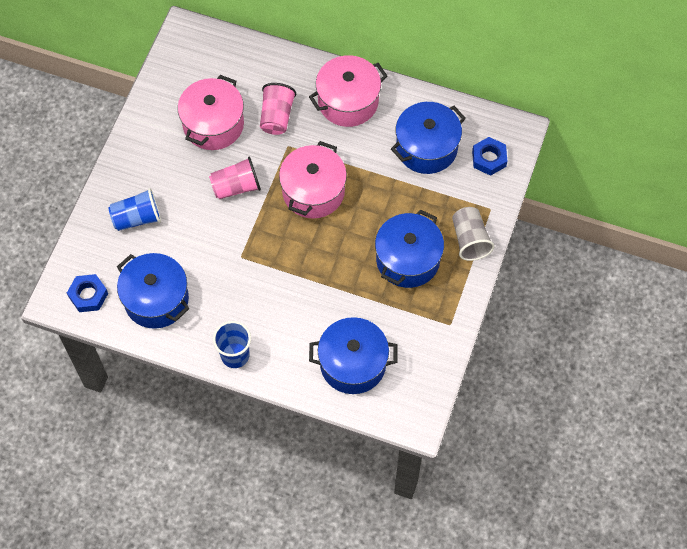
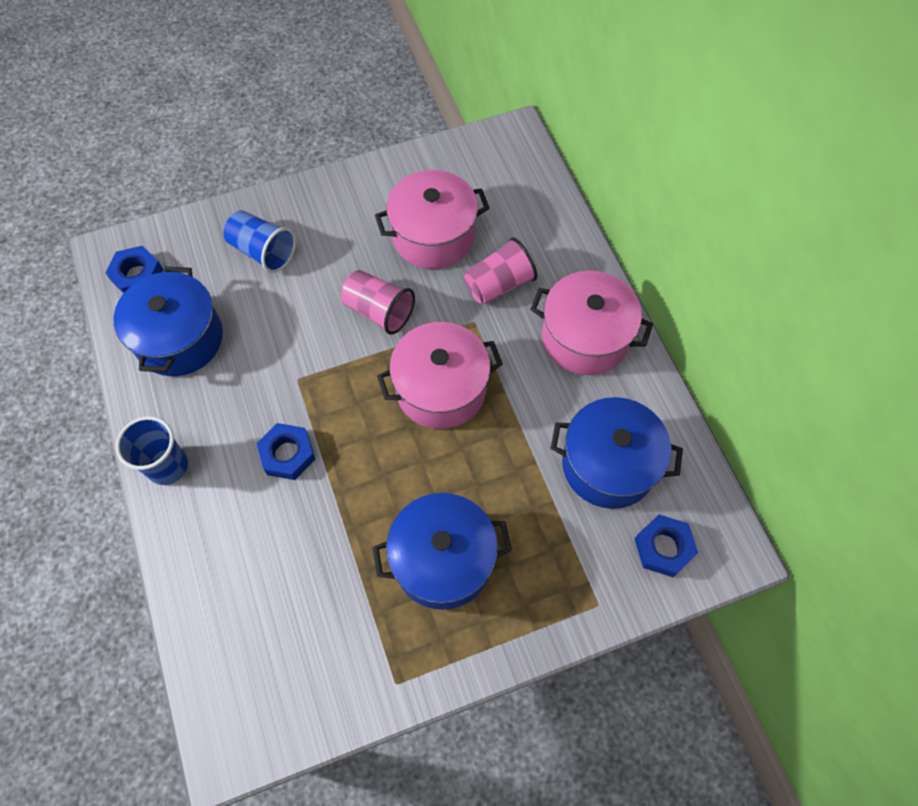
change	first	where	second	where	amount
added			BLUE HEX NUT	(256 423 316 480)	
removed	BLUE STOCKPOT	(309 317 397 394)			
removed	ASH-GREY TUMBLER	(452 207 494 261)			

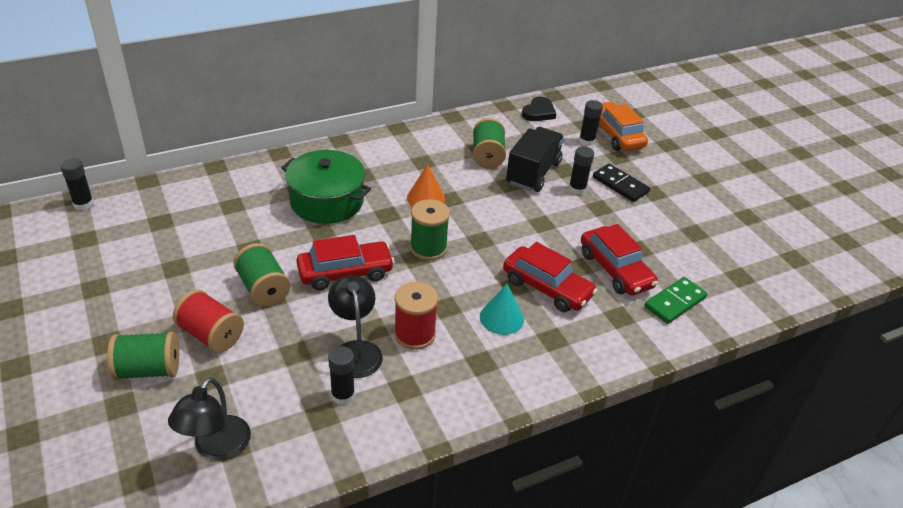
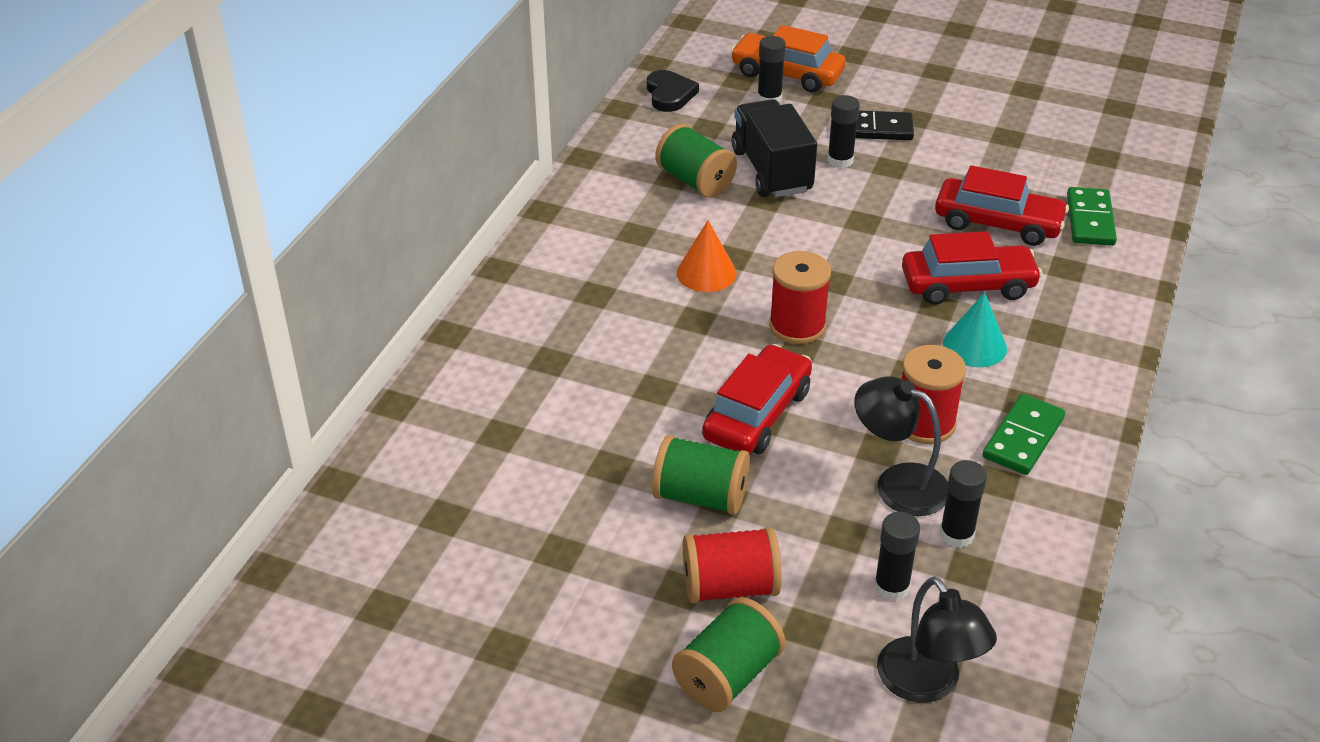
change	first	where	second	where	amount
recoloured	LEAF-GREEN REEL OF THREAD	(410 199 450 261)	RED REEL OF THREAD	(769 251 831 344)	
moved	BLACK GLUE STICK	(61 158 94 210)		(874 512 920 601)	
added			LEAF-GREEN DOMINO TILE	(983 394 1065 475)	
removed	LEAF-GREEN STOCKPOT	(281 150 371 224)			

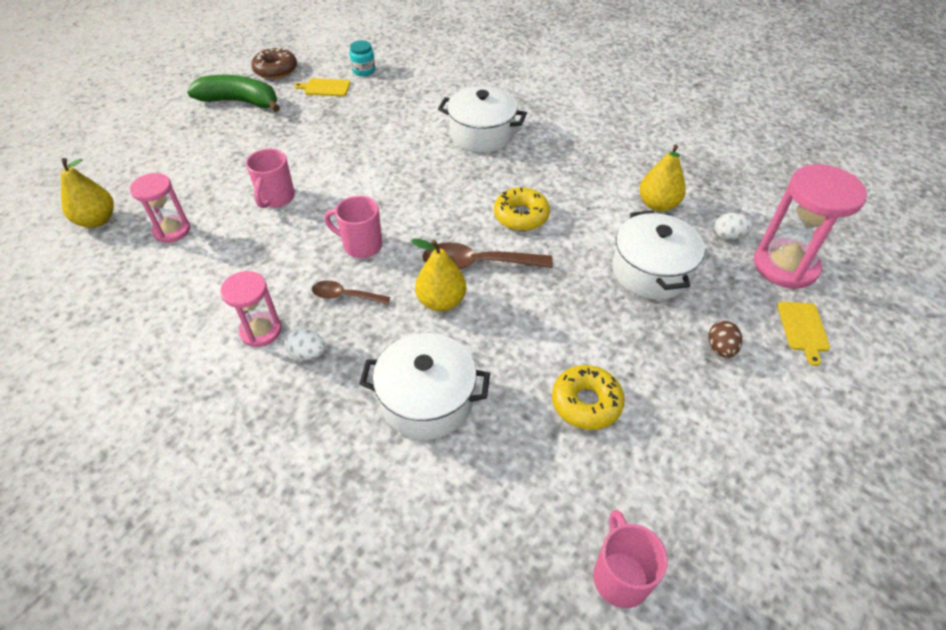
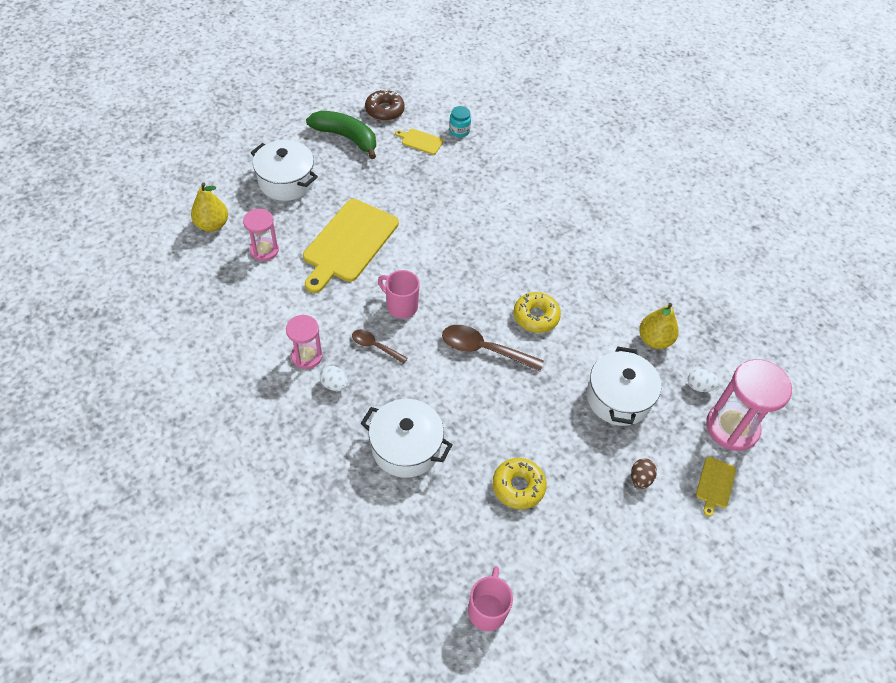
change	first	where	second	where	amount
moved	PURE WHITE STOCKPOT	(438 86 527 153)		(251 140 318 201)	
replaced	ROSY MUG	(246 149 295 208)	BRIGHT YELLOW CHOPPING BOARD	(303 199 399 293)	
removed	BRIGHT YELLOW TOY PEAR	(411 239 466 311)			

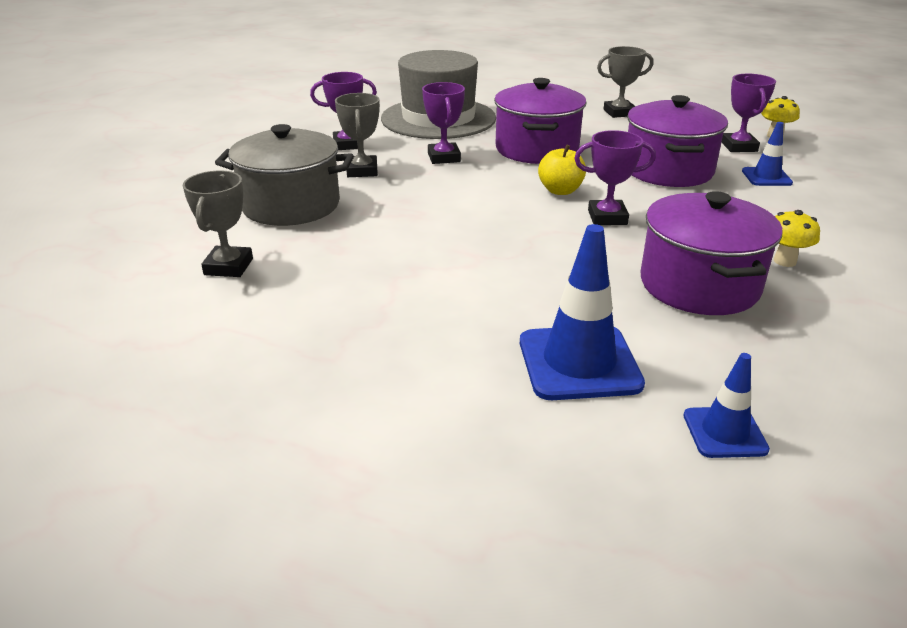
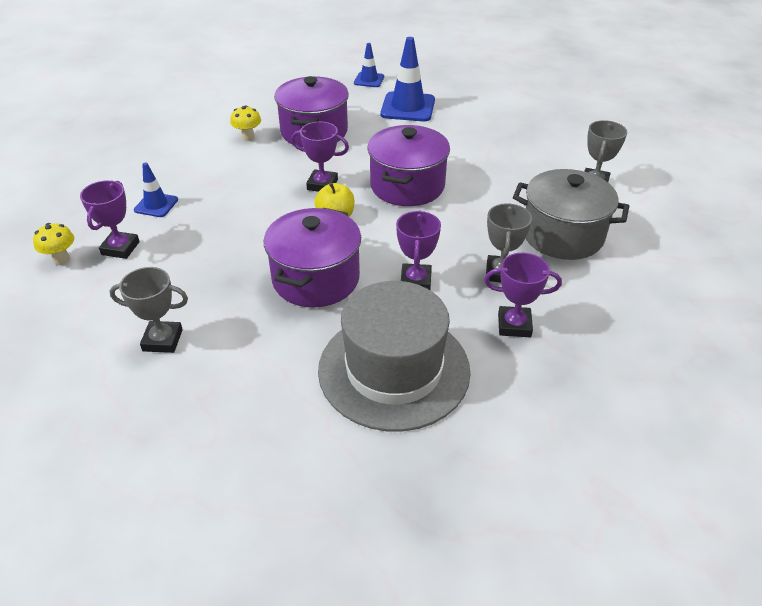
change	first	where	second	where	amount
moved	VIOLET STOCKPOT	(627 95 728 187)		(367 125 450 206)	

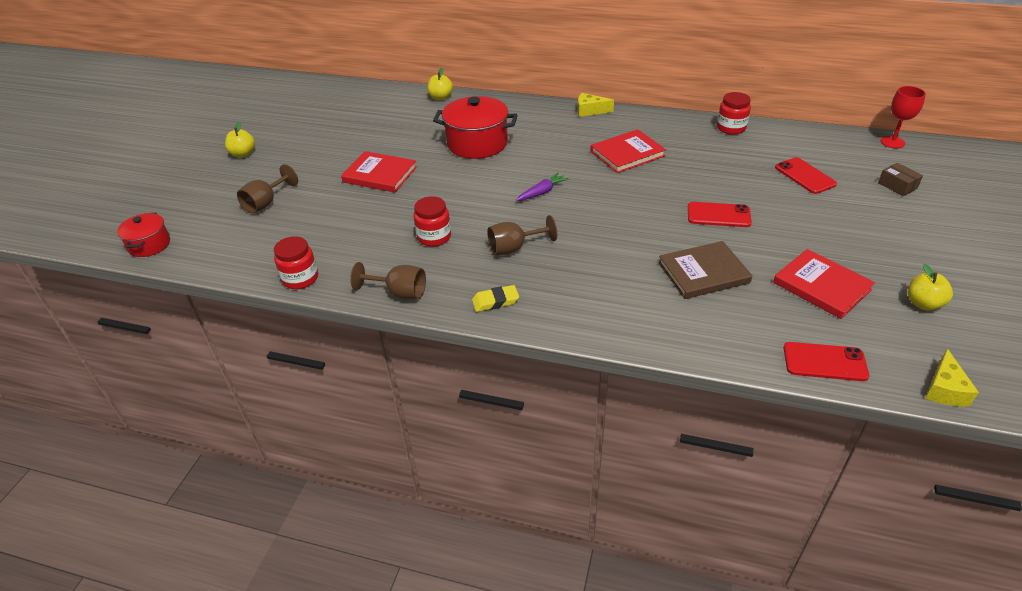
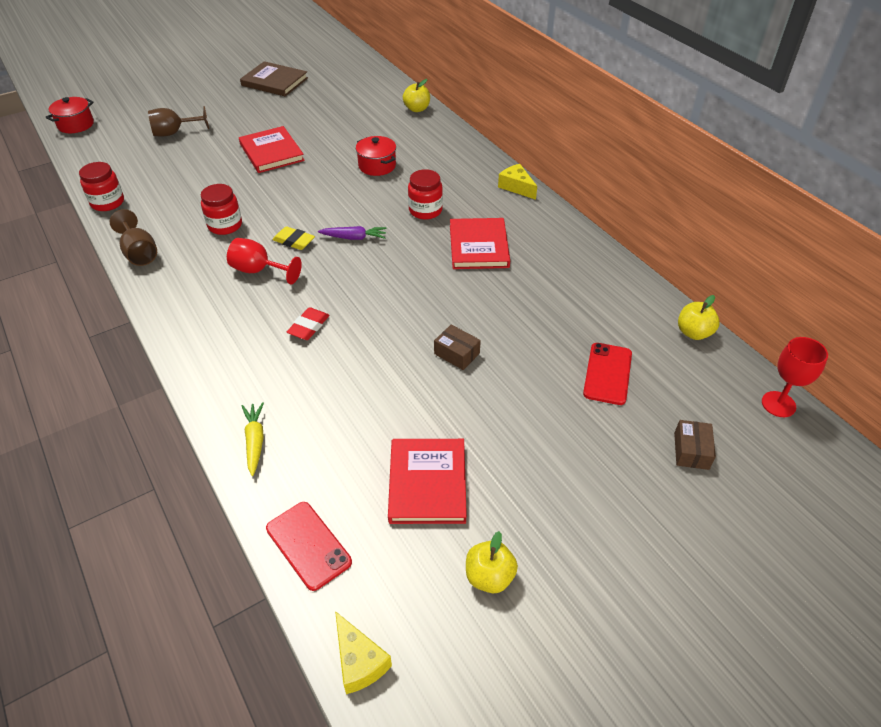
change	first	where	second	where	amount
recoloured	DARK BROWN GOBLET	(487 215 557 255)	RED GOBLET	(227 238 302 284)	
moved	DARK BROWN BOOK	(658 241 752 299)		(240 61 308 96)	
added			BRIGHT YELLOW CARROT	(242 402 264 476)	
moved	BRIGHT YELLOW PENCIL ERASER	(472 285 519 312)		(272 226 315 250)	
added			RED PENCIL ERASER	(287 307 329 340)	
turned	BRIGHT YELLOW PIECE OF CHEESE	(926 349 979 407)		(335 611 392 694)	90 degrees counterclockwise
resized	RED STOCKPOT	(433 96 518 159)		(356 136 396 176)	x0.57
moved	RED JAR	(717 92 751 135)		(408 169 443 220)	
replaced	RED MOBILE PHONE	(688 202 752 227)	DARK BROWN BOX	(434 324 481 370)	
turned	RED BOOK	(591 129 666 173)		(450 218 510 269)	75 degrees clockwise
moved	BRIGHT YELLOW APPLE FRUIT	(225 122 255 157)		(678 295 720 340)	

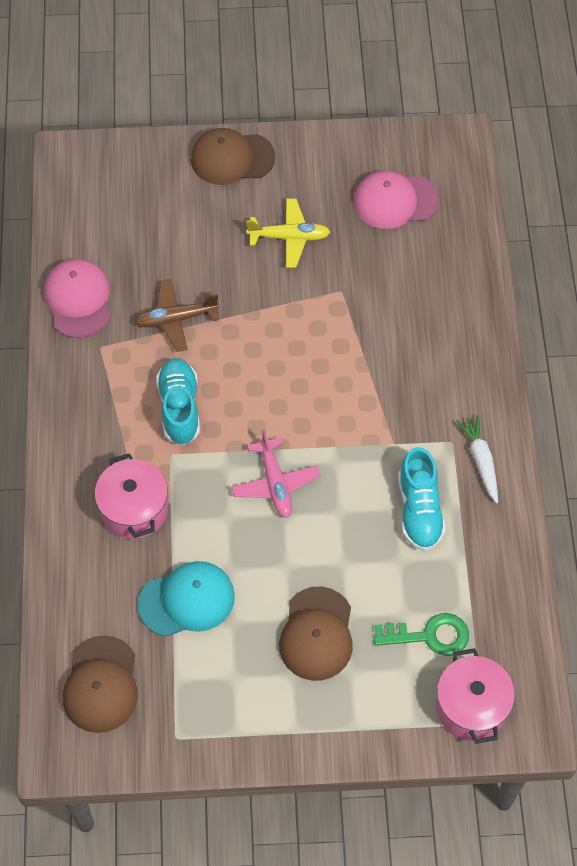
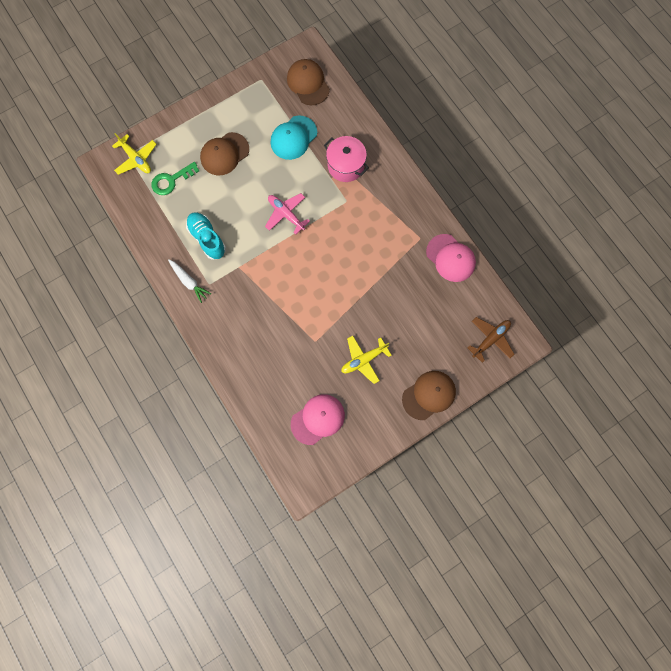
change	first	where	second	where	amount
replaced	ROSY STOCKPOT	(436 648 515 744)	BRIGHT YELLOW AEROPLANE	(112 133 157 175)	
turned	DARK BROWN CAP	(279 587 353 681)		(200 132 249 175)	105 degrees counterclockwise
moved	DARK BROWN AEROPLANE	(134 279 219 352)		(467 317 514 363)	
removed	TURQUOISE LACE-UP SHOE	(156 358 200 445)			

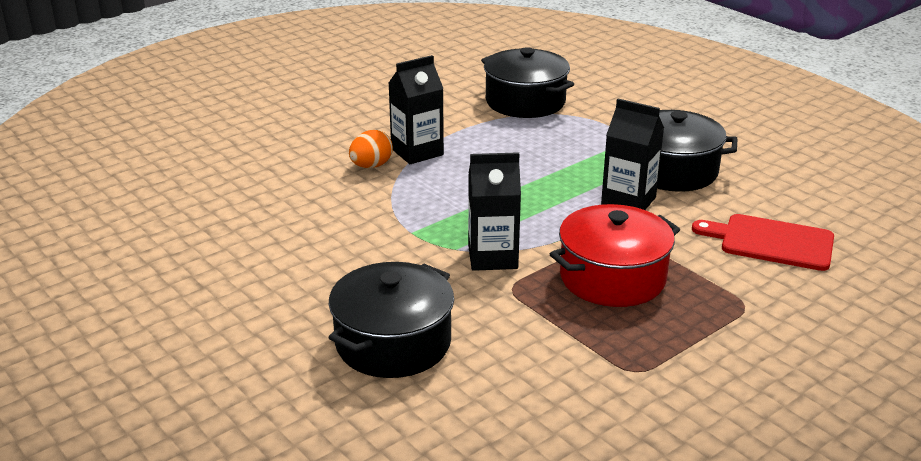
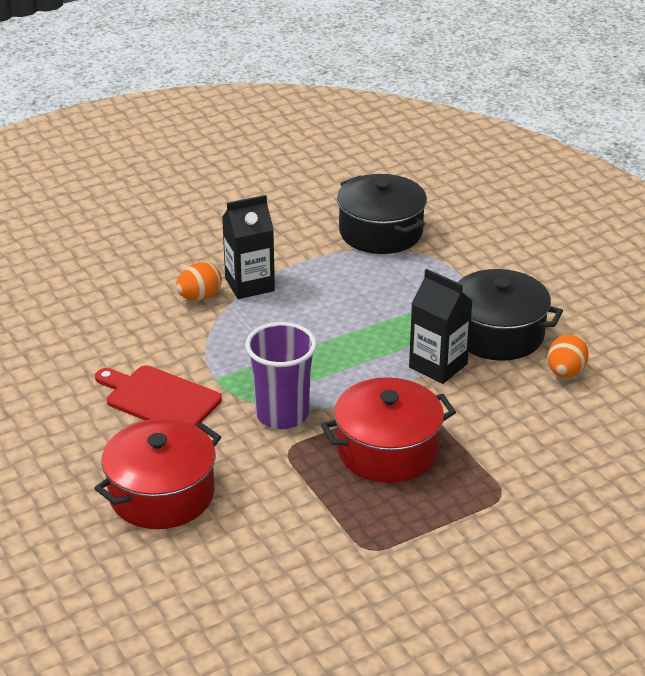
change	first	where	second	where	amount
recoloured	BLACK STOCKPOT	(328 262 454 378)	RED STOCKPOT	(94 418 221 529)	
moved	RED CHOPPING BOARD	(692 214 834 271)		(95 365 222 425)	
replaced	BLACK CARTON	(468 152 521 271)	VIOLET TUMBLER	(245 322 317 429)	
added			ORANGE-COLOURED EGG	(548 335 589 378)	

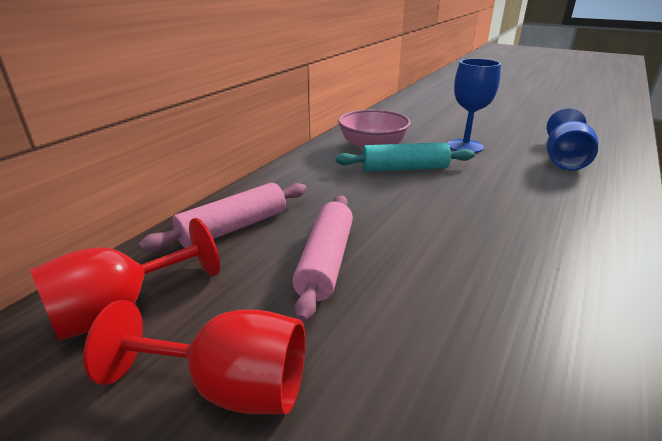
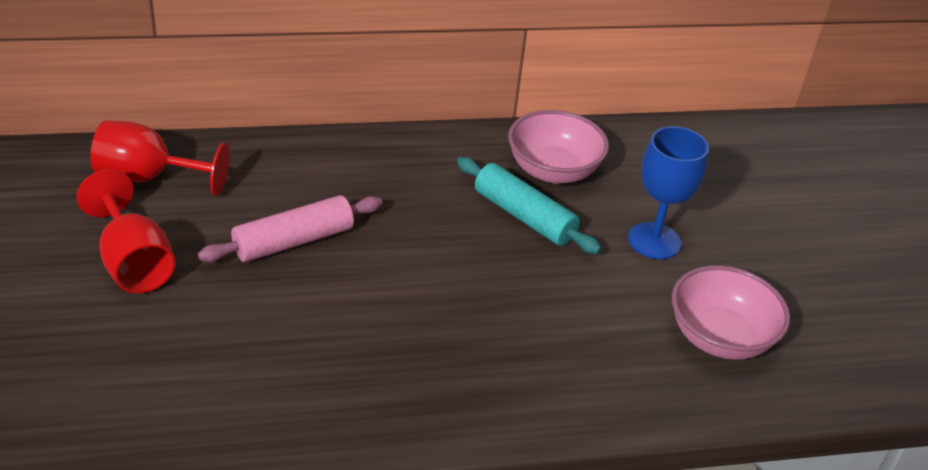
change	first	where	second	where	amount
replaced	BLUE GOBLET	(547 108 598 171)	ROSY BOWL	(672 265 790 360)	
removed	ROSY ROLLING PIN	(138 183 307 252)			

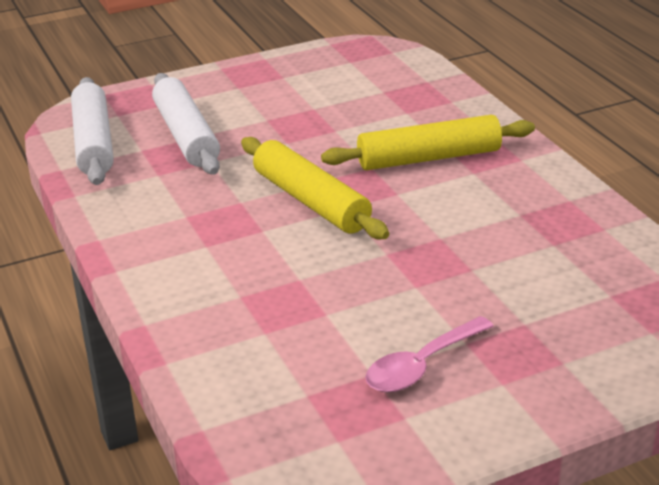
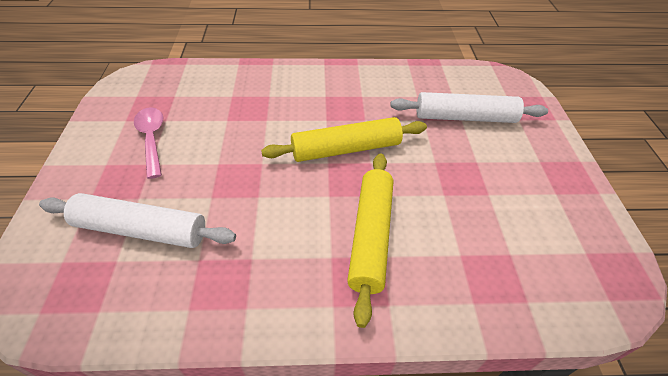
change	first	where	second	where	amount
moved	PURE WHITE ROLLING PIN	(71 77 114 185)		(39 193 236 248)	

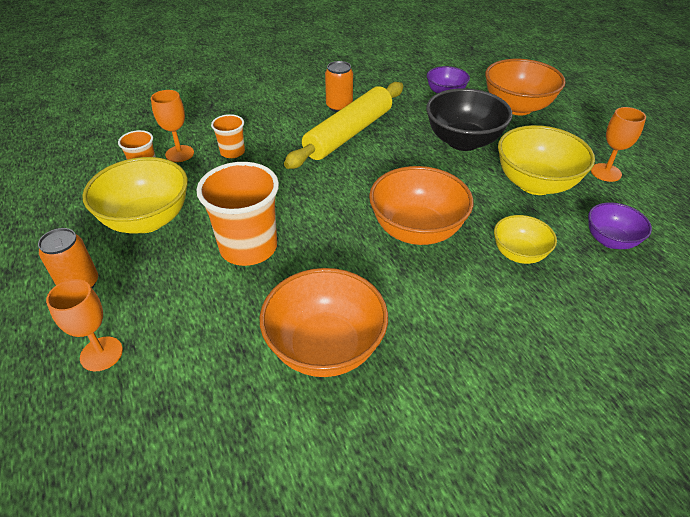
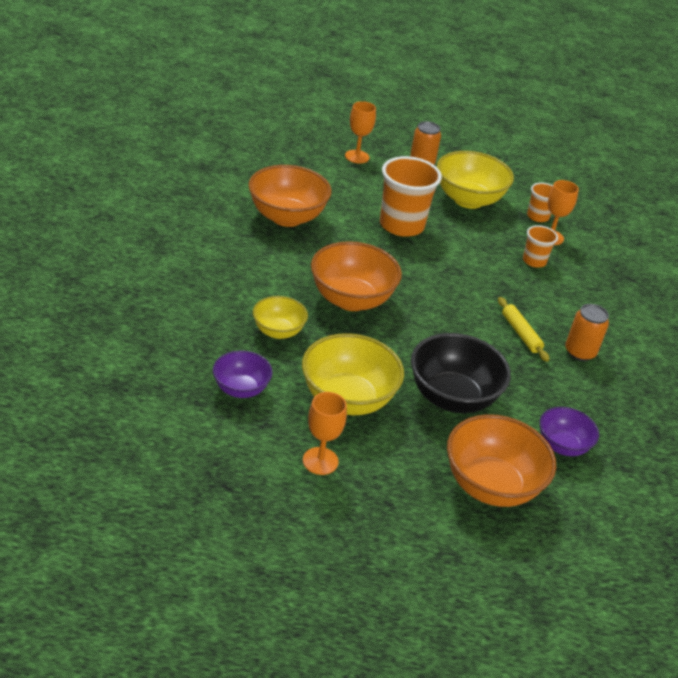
change	first	where	second	where	amount
resized	BRIGHT YELLOW ROLLING PIN	(284 82 403 169)		(498 297 549 362)	x0.47

